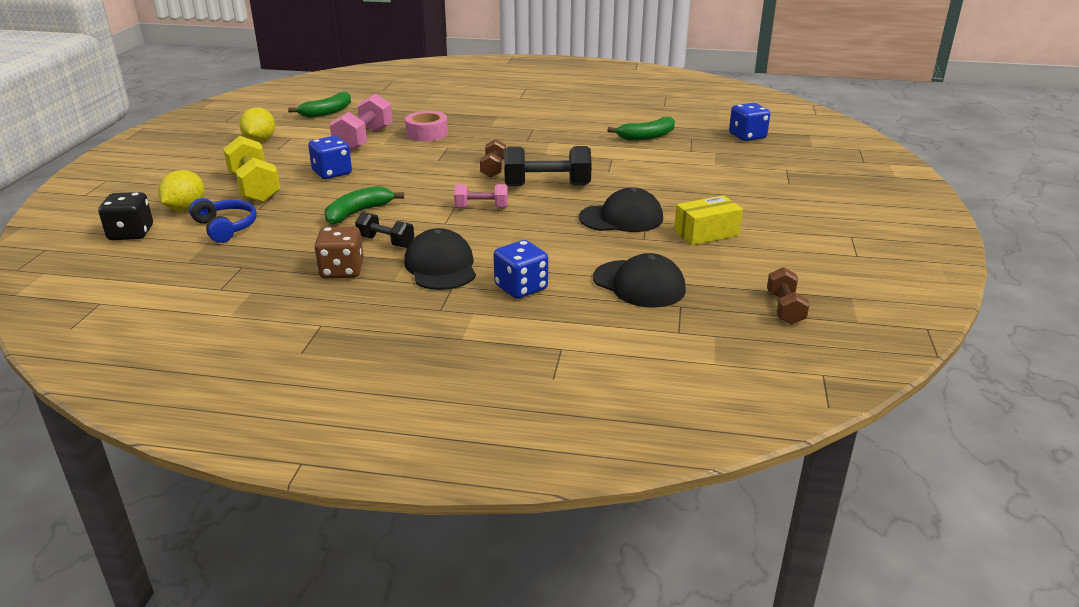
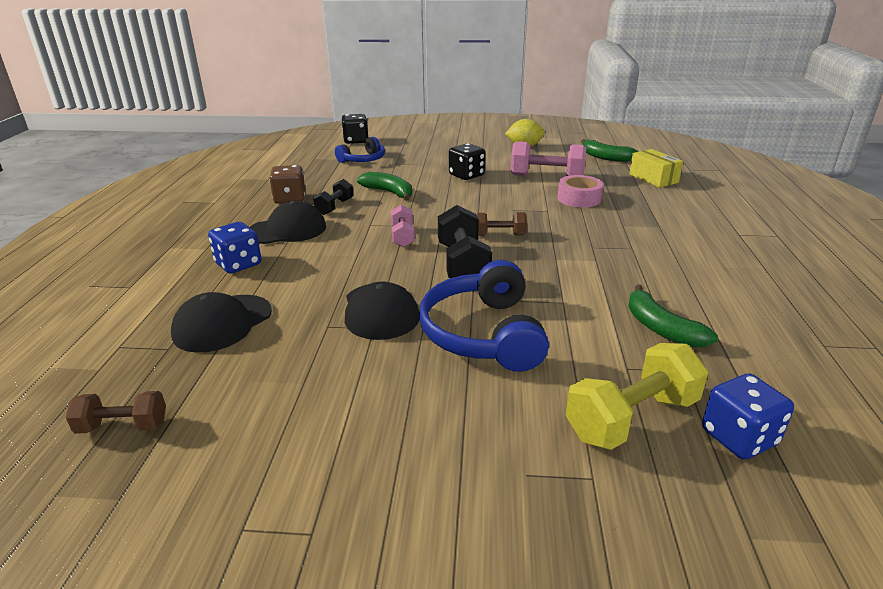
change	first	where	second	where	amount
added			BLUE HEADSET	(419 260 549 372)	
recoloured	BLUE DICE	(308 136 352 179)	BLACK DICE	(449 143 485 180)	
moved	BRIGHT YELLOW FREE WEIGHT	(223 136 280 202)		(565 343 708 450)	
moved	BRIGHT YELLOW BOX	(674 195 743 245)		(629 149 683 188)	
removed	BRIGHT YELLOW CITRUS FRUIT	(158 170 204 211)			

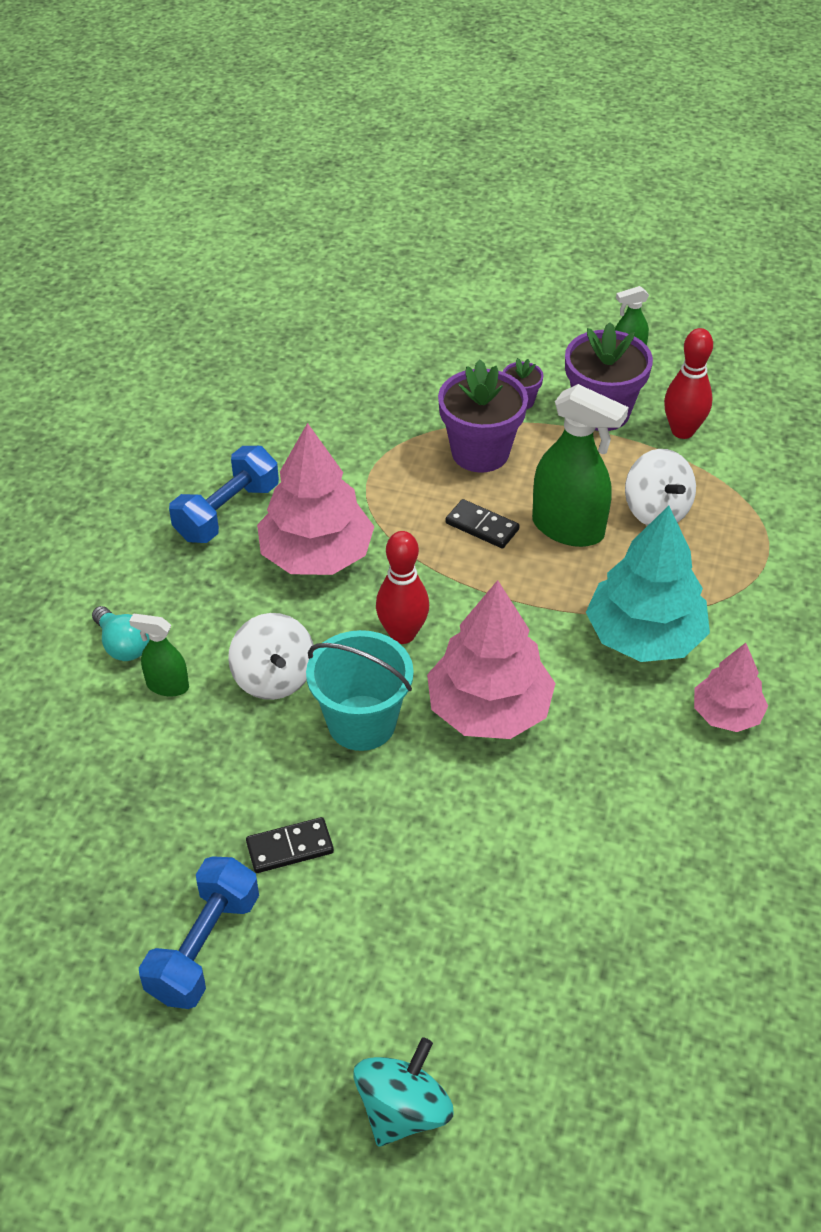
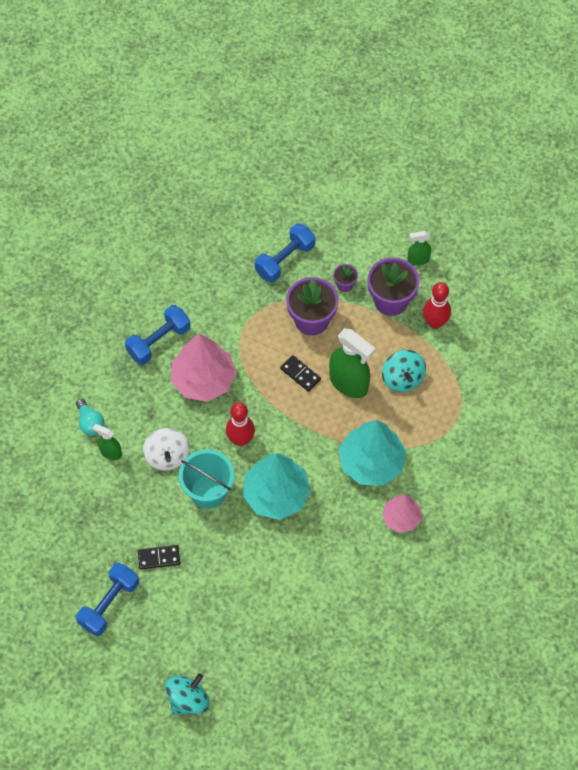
change	first	where	second	where	amount
recoloured	ROSY TOY TREE	(427 580 556 739)	TURQUOISE TOY TREE	(243 453 311 520)	
added			BLUE FREE WEIGHT	(255 223 315 283)	
recoloured	PURE WHITE TOY TOP	(625 449 696 526)	TURQUOISE TOY TOP	(382 350 426 392)	

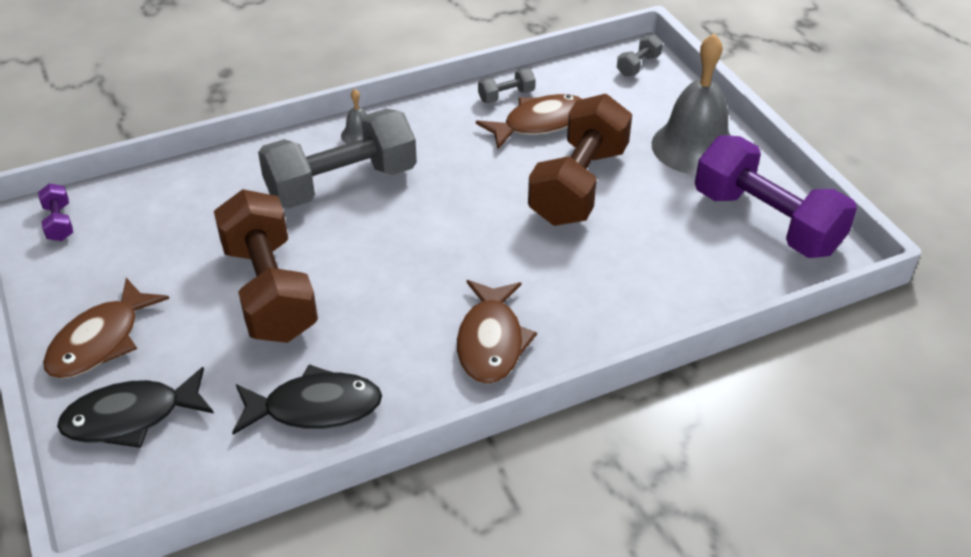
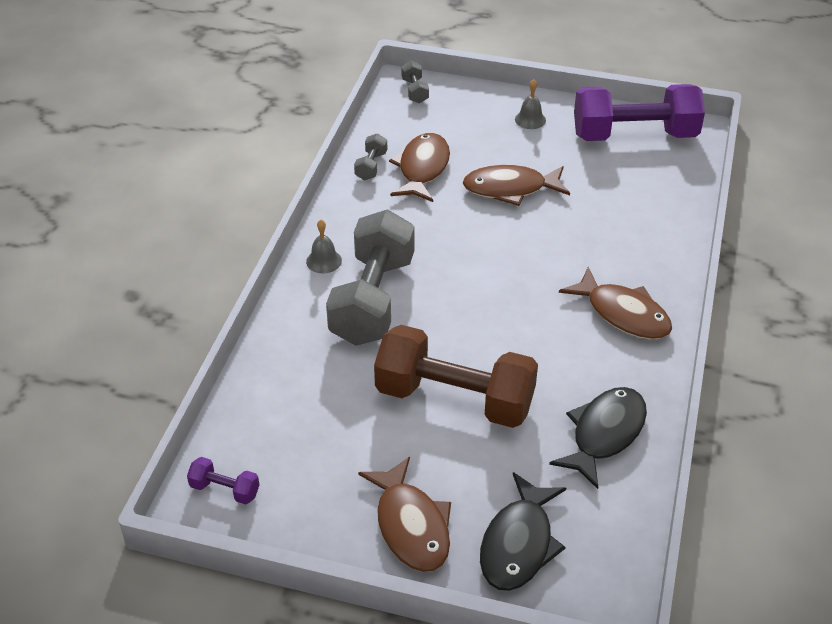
change	first	where	second	where	amount
replaced	DARK BROWN FREE WEIGHT	(528 94 632 226)	DARK BROWN FISH FIGURE	(463 165 570 206)	
resized	ASH-GREY SCHOOL BELL	(652 34 731 174)		(515 79 546 129)	x0.43

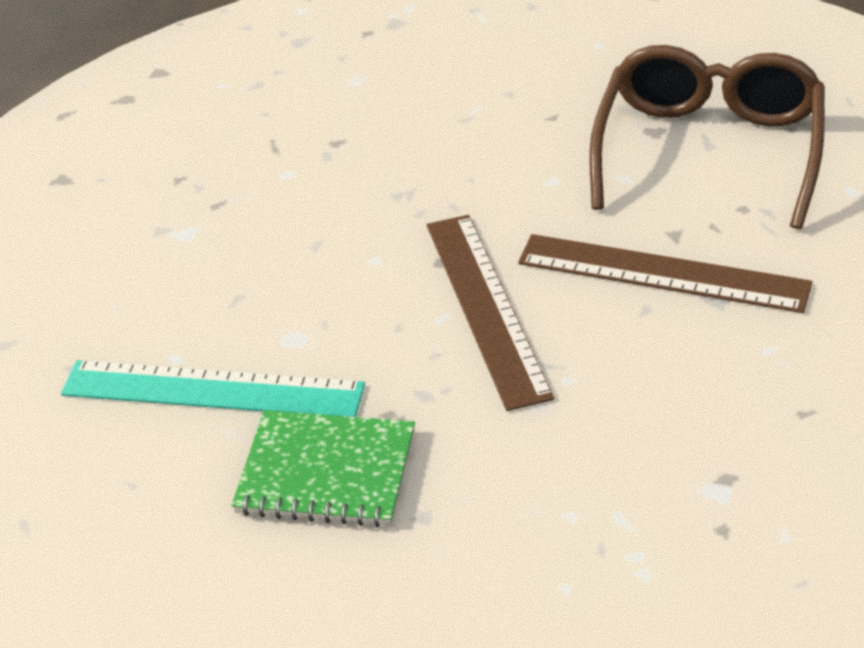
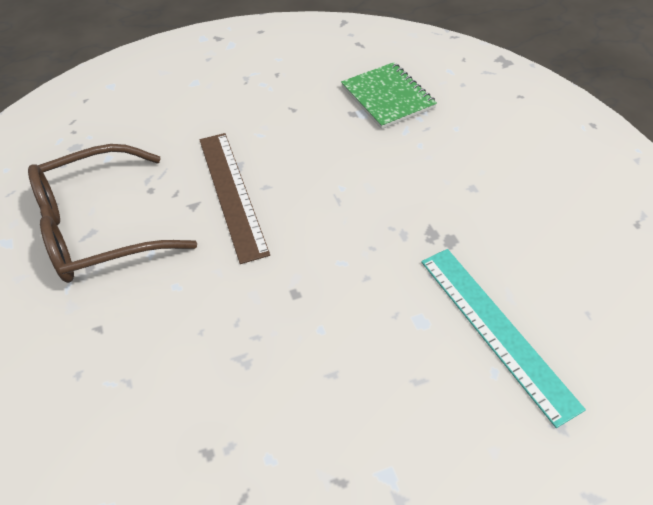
change	first	where	second	where	amount
moved	LEAF-GREEN EXERCISE BOOK	(231 410 415 527)		(341 62 437 129)	
removed	DARK BROWN RULER	(427 215 554 411)			

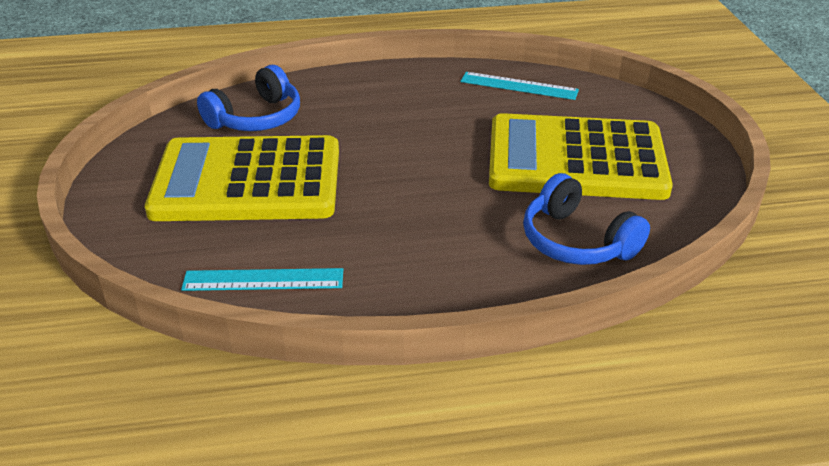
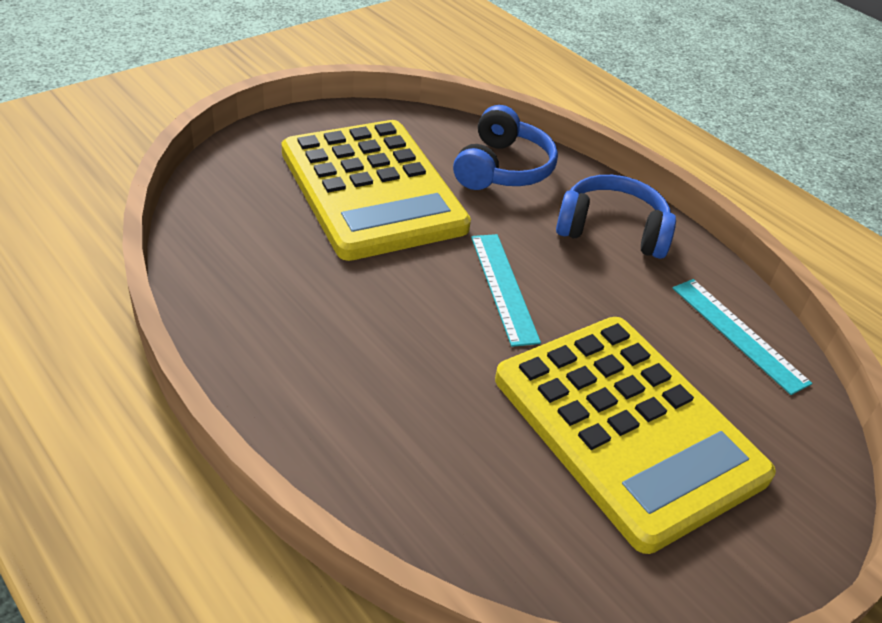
change	first	where	second	where	amount
moved	TURQUOISE RULER	(460 72 579 100)		(471 234 541 347)	
moved	BLUE HEADSET	(197 65 300 131)		(556 175 676 259)	

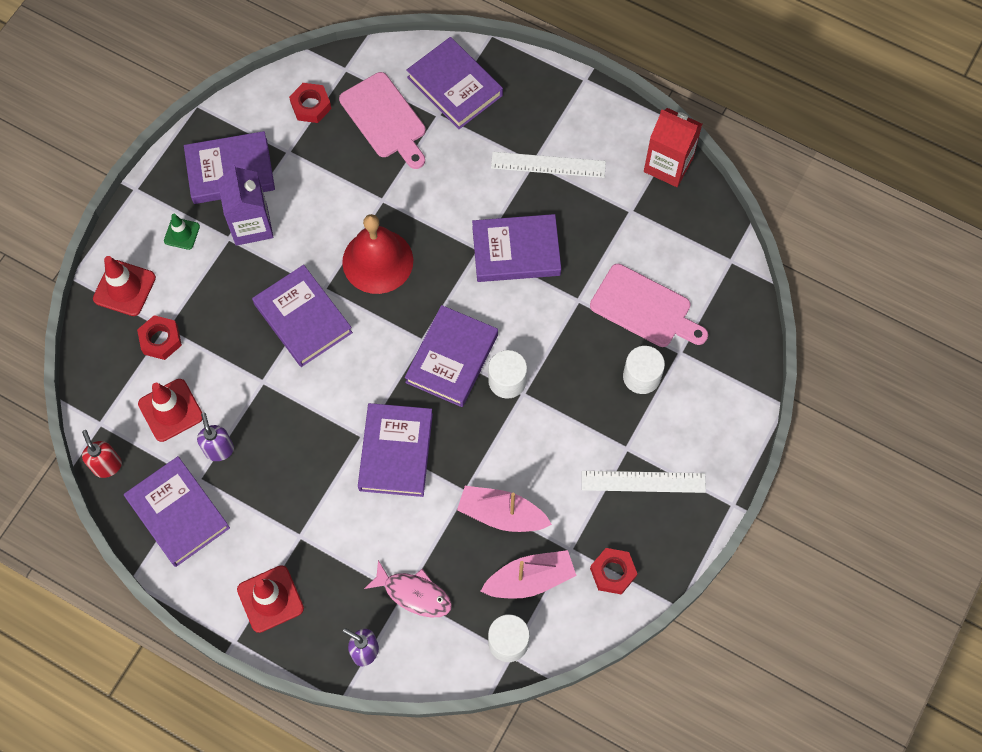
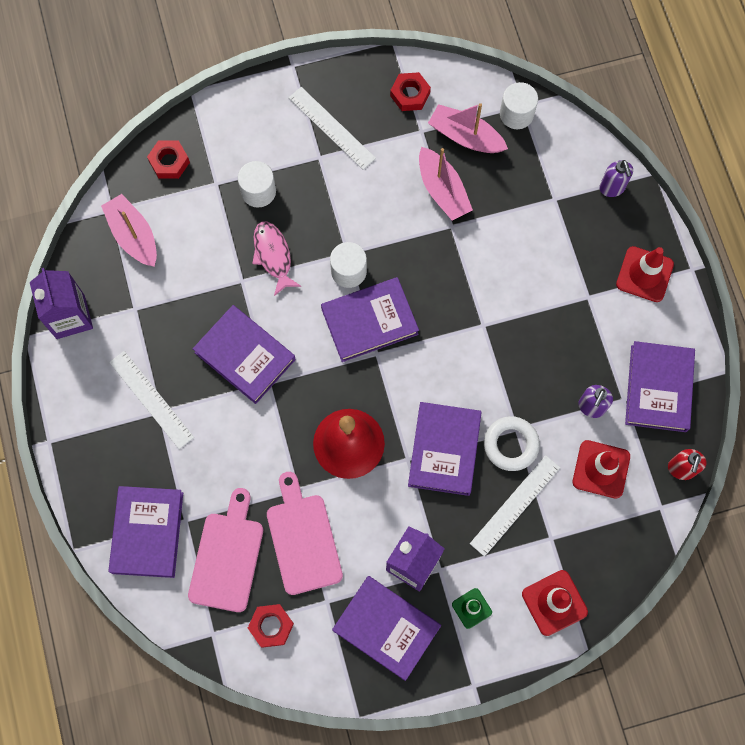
change	first	where	second	where	amount
recoloured	RED CARTON	(644 108 702 187)	VIOLET CARTON	(30 268 93 339)	
added			ROSY BOAT	(101 194 157 267)	
moved	RED HEX NUT	(137 315 182 360)		(147 141 190 179)	
moved	ROSY FISH FIGURE	(364 560 452 617)		(252 221 301 296)	
moved	ROSY CHOPPING BOARD	(590 264 708 347)		(267 472 343 595)	
added			PURE WHITE RULER	(470 455 560 557)	
added			PURE WHITE RING	(484 416 540 471)	
removed	VIOLET BOOK	(358 403 433 497)			

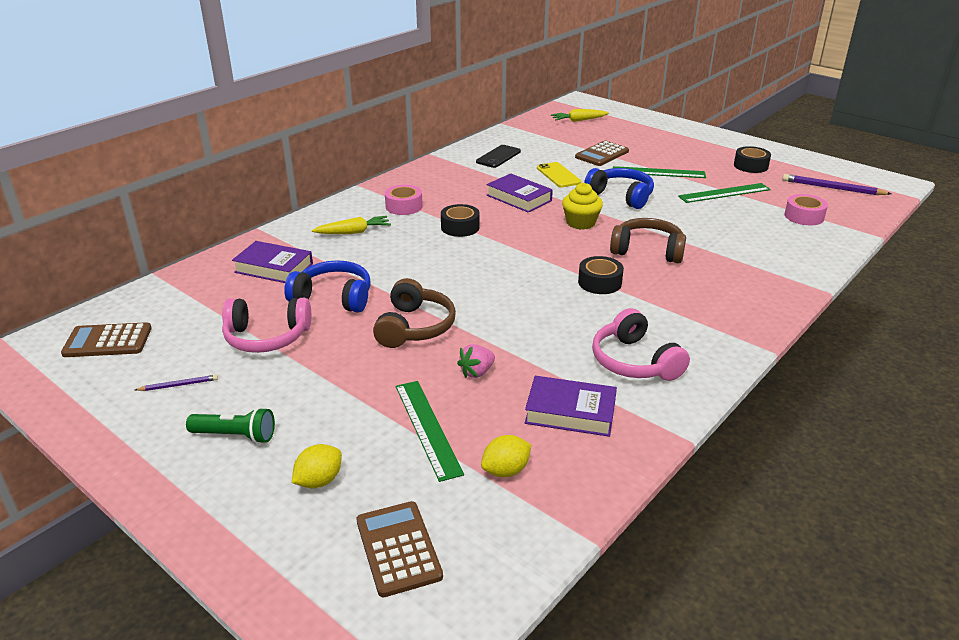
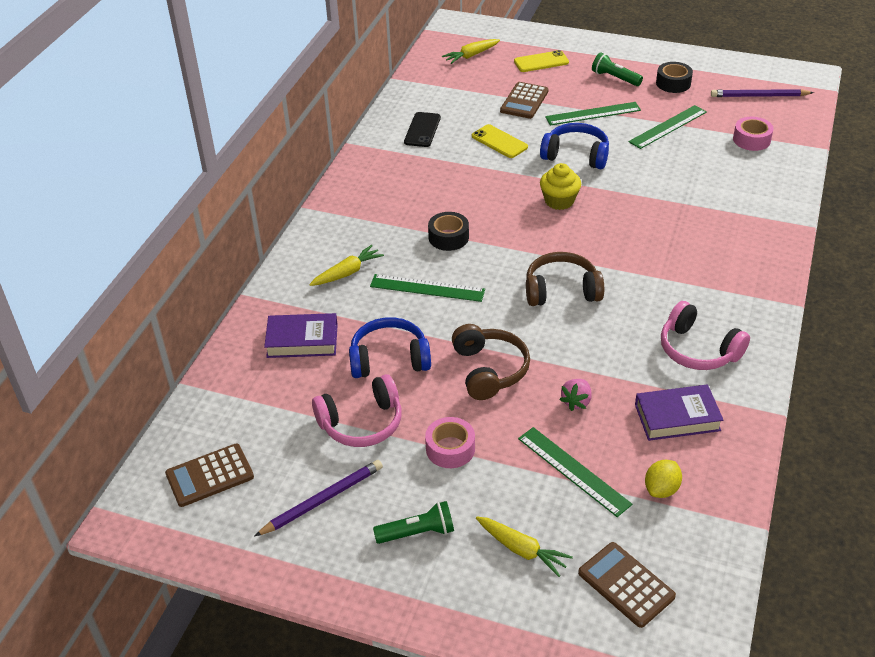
change	first	where	second	where	amount
resized	VIOLET PENCIL	(135 375 218 391)		(254 460 383 537)	x1.89
added			LEAF-GREEN RULER	(370 274 485 302)	
moved	ROSY TAPE	(385 185 423 215)		(425 417 475 468)	
replaced	BRIGHT YELLOW CITRUS FRUIT	(292 444 342 489)	BRIGHT YELLOW CARROT	(476 517 573 577)	
added			BRIGHT YELLOW MOBILE PHONE	(514 50 569 72)	
moved	DARK BROWN HEADSET	(610 218 686 263)		(526 252 604 306)	
added			LEAF-GREEN FLASHLIGHT	(592 53 643 86)	
removed	VIOLET BOOK	(487 173 553 213)			
removed	BLACK TAPE	(578 256 624 294)			

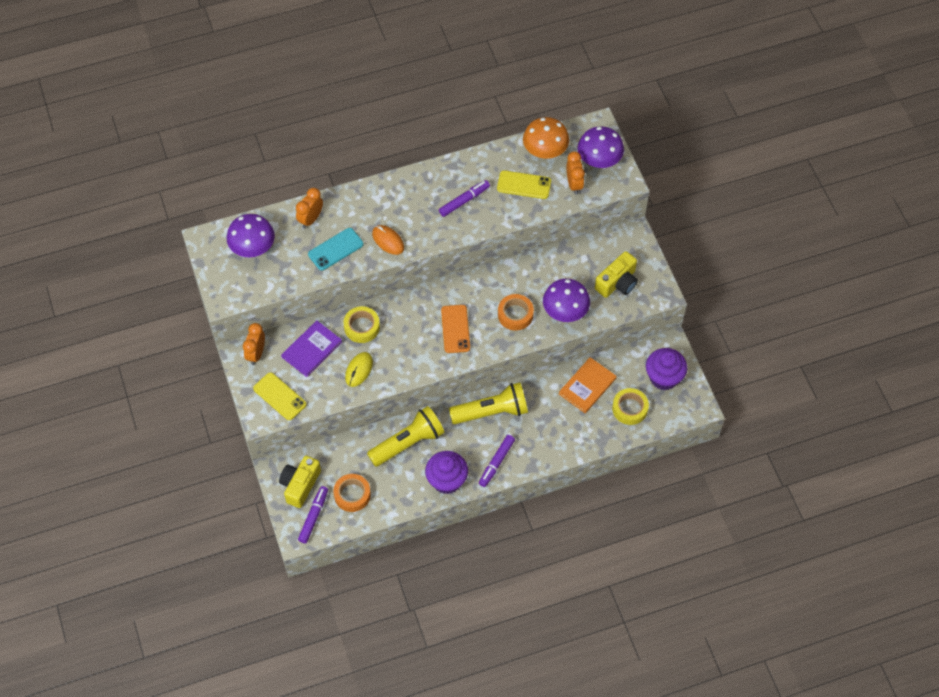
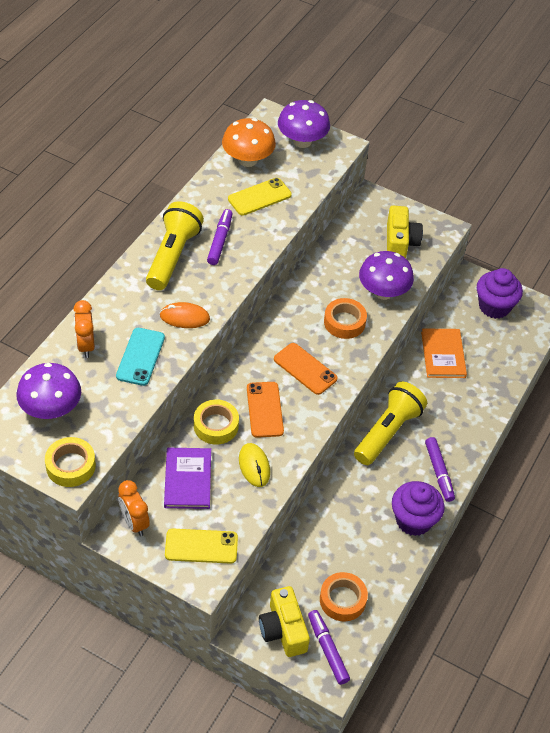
change	first	where	second	where	amount
moved	BRIGHT YELLOW TAPE	(612 388 649 425)		(45 437 96 487)	
moved	BRIGHT YELLOW FLASHLIGHT	(367 406 445 467)		(146 201 204 290)	
added			ORANGE-COLOURED MOBILE PHONE	(247 382 284 438)	
removed	ORANGE-COLOURED CLOCK	(567 151 585 195)			

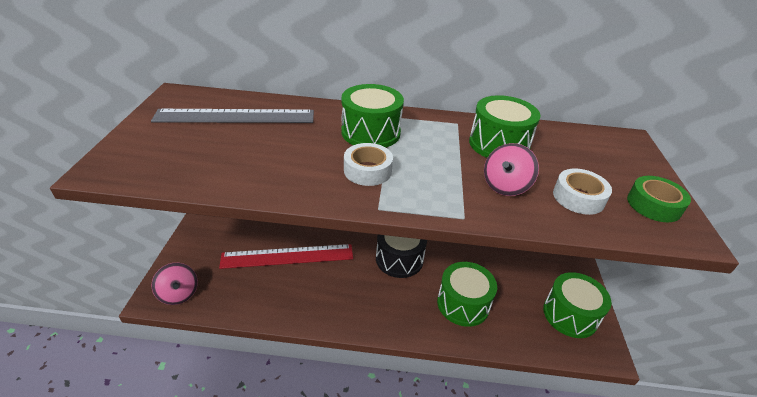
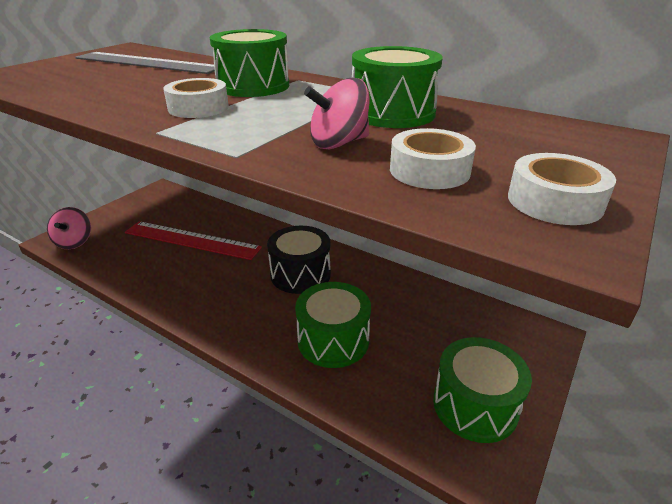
change	first	where	second	where	amount
recoloured	LEAF-GREEN TAPE	(627 176 691 222)	PURE WHITE TAPE	(508 153 616 225)	

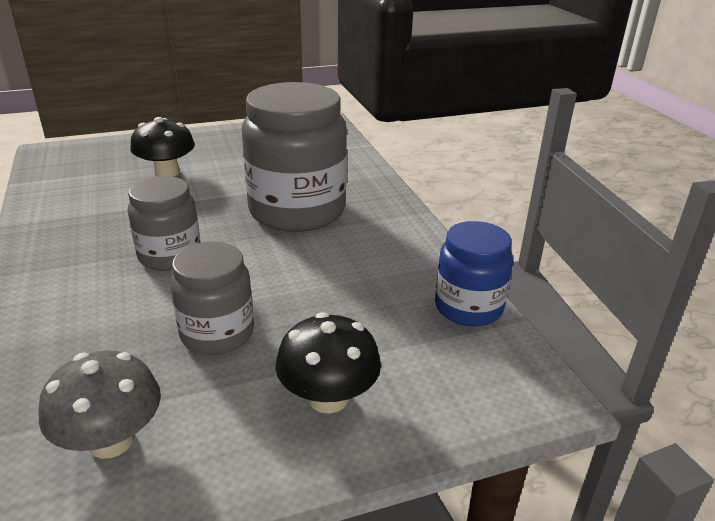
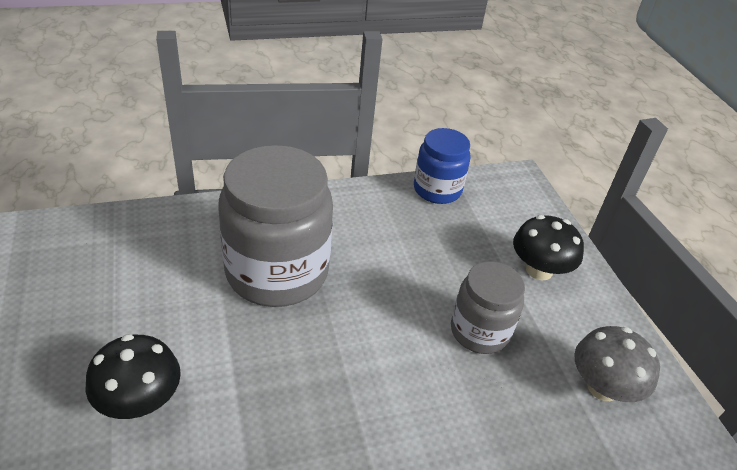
change	first	where	second	where	amount
removed	ASH-GREY JAR	(128 176 200 271)			

